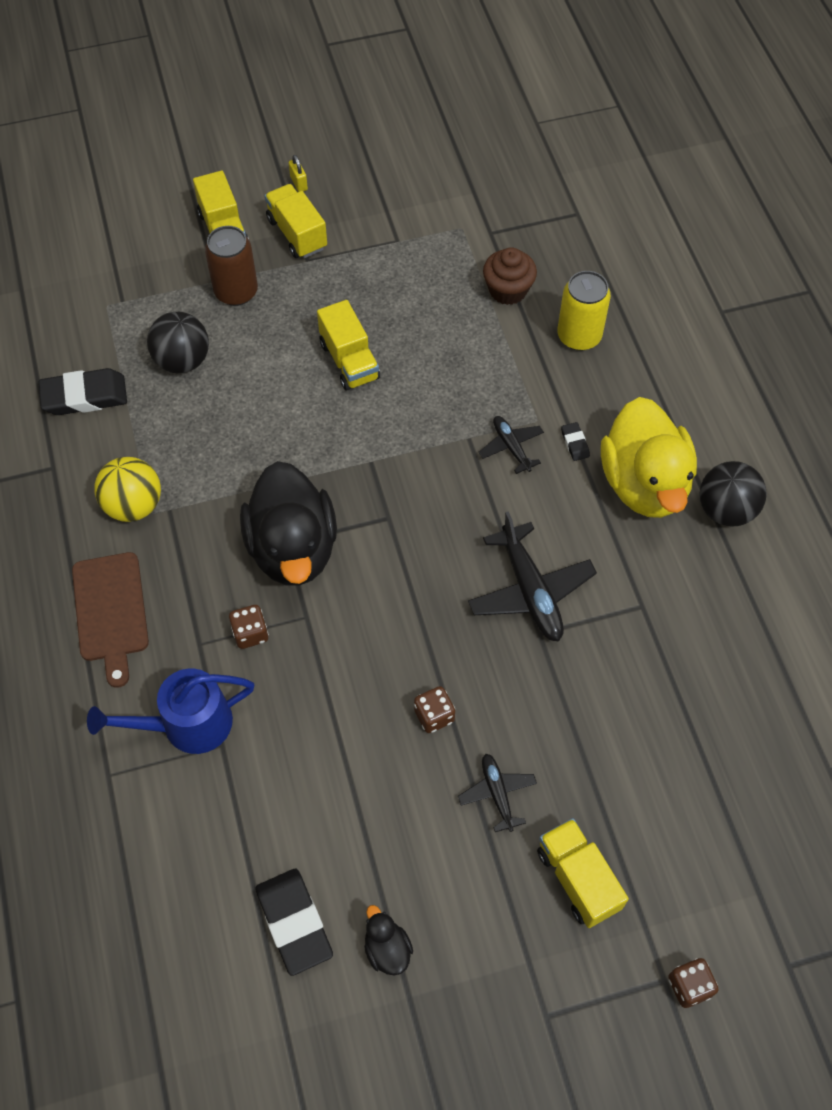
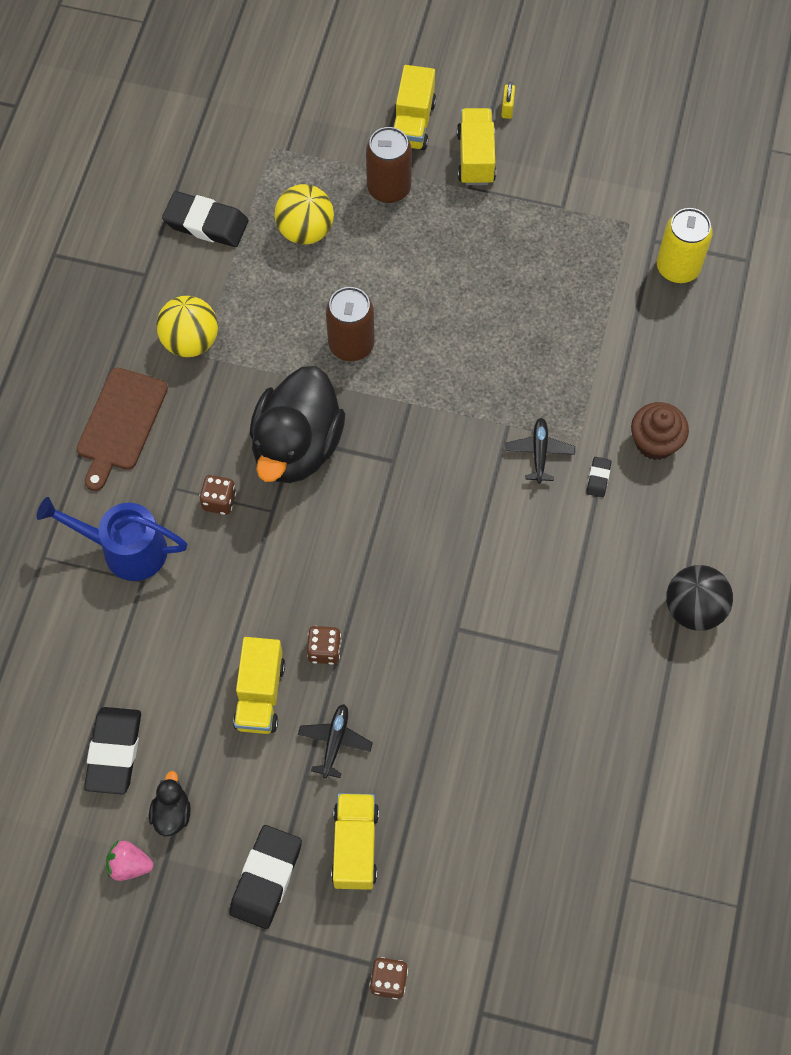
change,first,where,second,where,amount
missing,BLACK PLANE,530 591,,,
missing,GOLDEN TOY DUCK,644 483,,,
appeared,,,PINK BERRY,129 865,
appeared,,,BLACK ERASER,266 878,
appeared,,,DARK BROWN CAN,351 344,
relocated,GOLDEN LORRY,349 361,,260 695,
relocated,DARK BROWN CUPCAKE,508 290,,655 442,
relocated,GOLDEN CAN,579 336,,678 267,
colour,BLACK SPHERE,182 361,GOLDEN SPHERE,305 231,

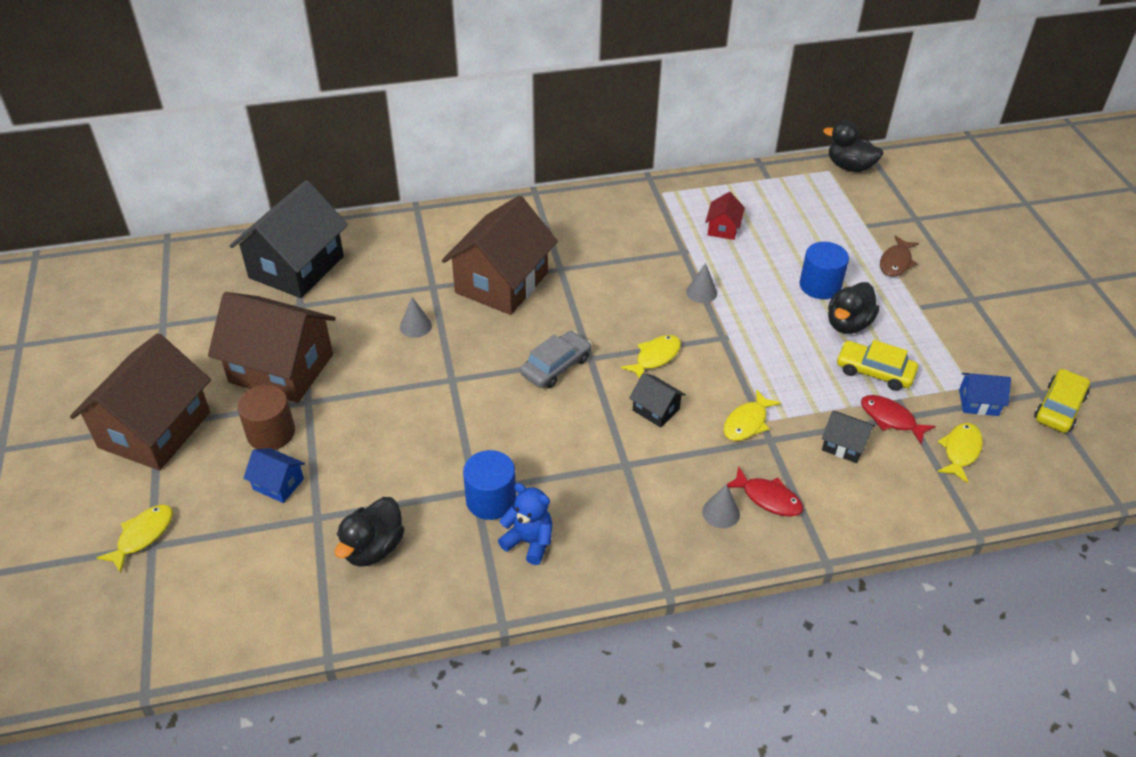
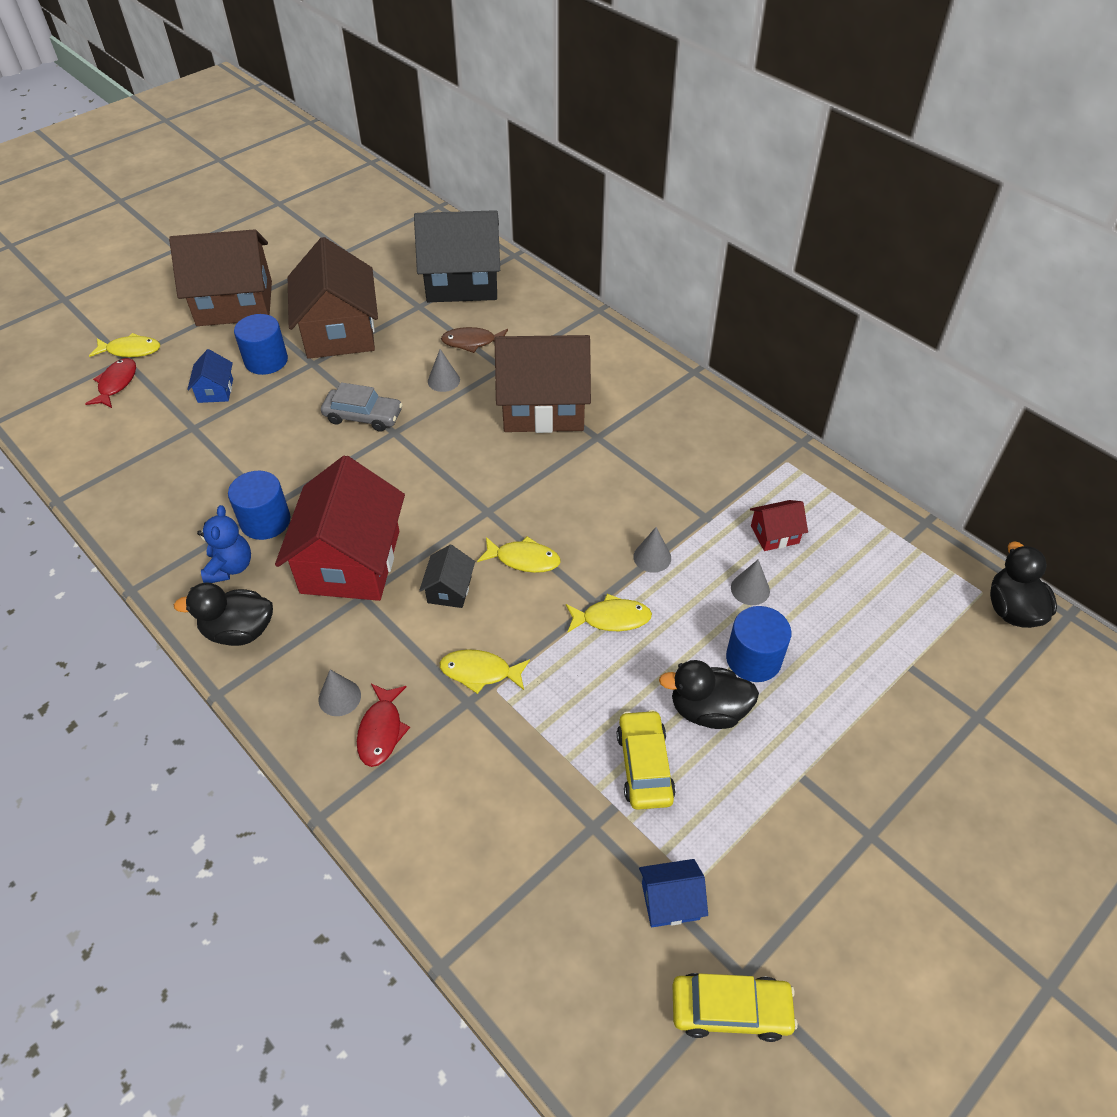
change,first,where,second,where,amount
missing,BLACK COTTAGE,844 445,,,
appeared,,,CRIMSON COTTAGE,350 562,
appeared,,,GREY SOLID CONE,750 589,
relocated,BLACK TOY DUCK,373 548,,239 631,
relocated,GREY TOY CAR,556 366,,363 416,
relocated,CRIMSON TOY FISH,890 419,,116 384,
relocated,DARK BROWN TOY FISH,896 262,,472 342,
relocated,GOLDEN TOY FISH,960 451,,612 618,
colour,DARK BROWN CYLINDER,271 433,COBALT CYLINDER,266 361,
spun,COBALT COTTAGE,978 402,,670 901,75 degrees counterclockwise

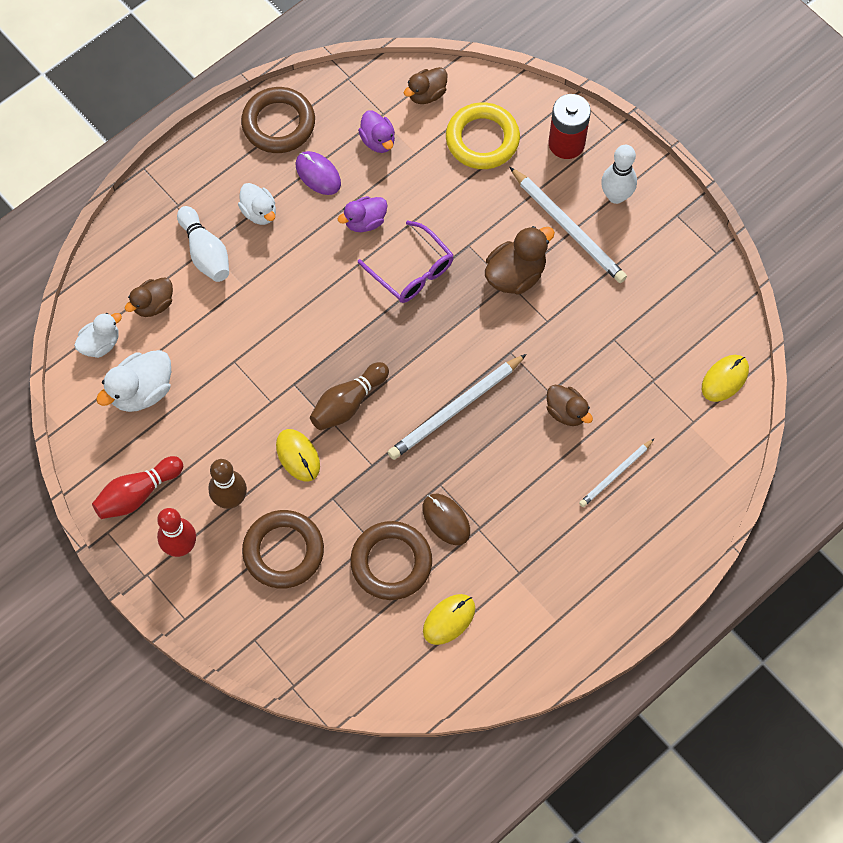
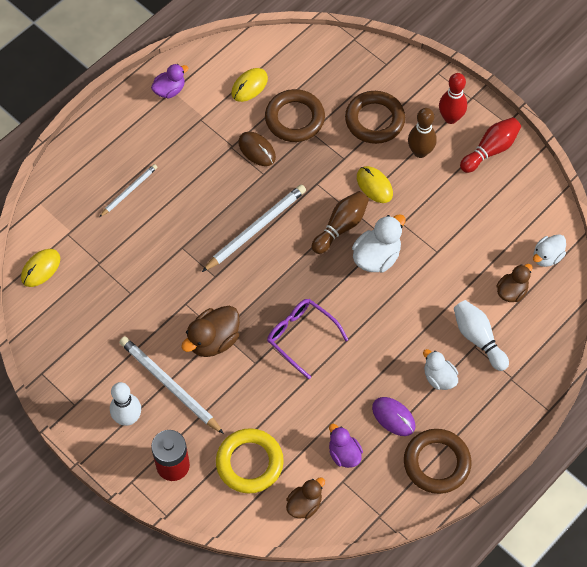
change,first,where,second,where,amount
missing,DARK BROWN TOY DUCK,566 412,,,
relocated,SNOW-WHITE TOY DUCK,142 391,,376 257,
relocated,ROYAL PURPLE TOY DUCK,365 221,,169 90,

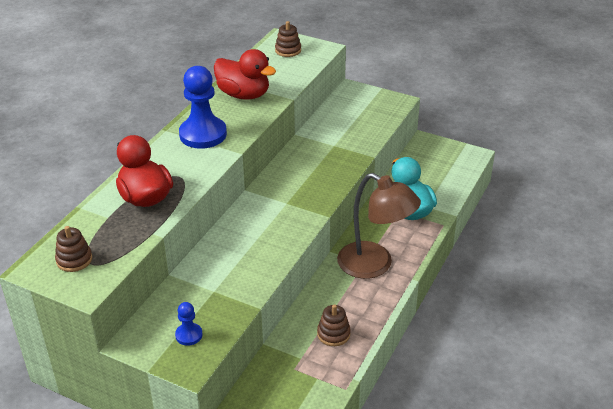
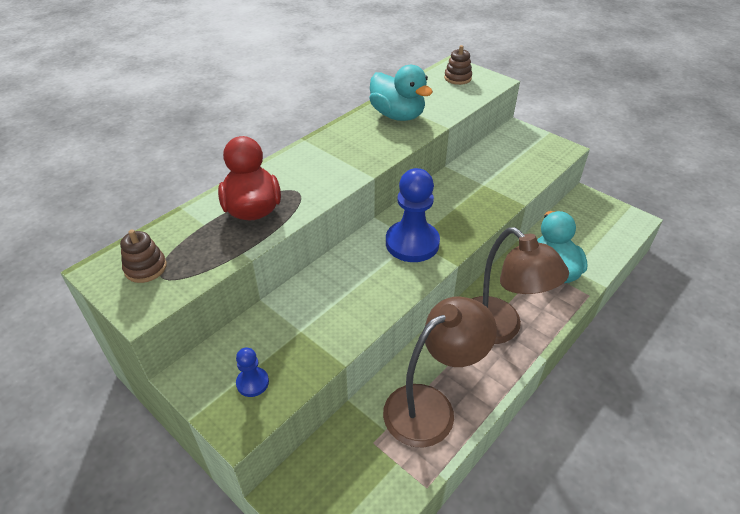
change,first,where,second,where,amount
relocated,COBALT PAWN,203 134,,412 243,
exchanged,DARK BROWN RING STACKER,333 334,DARK BROWN DESK LAMP,431 407,
colour,CRIMSON TOY DUCK,244 95,AQUA TOY DUCK,397 115,

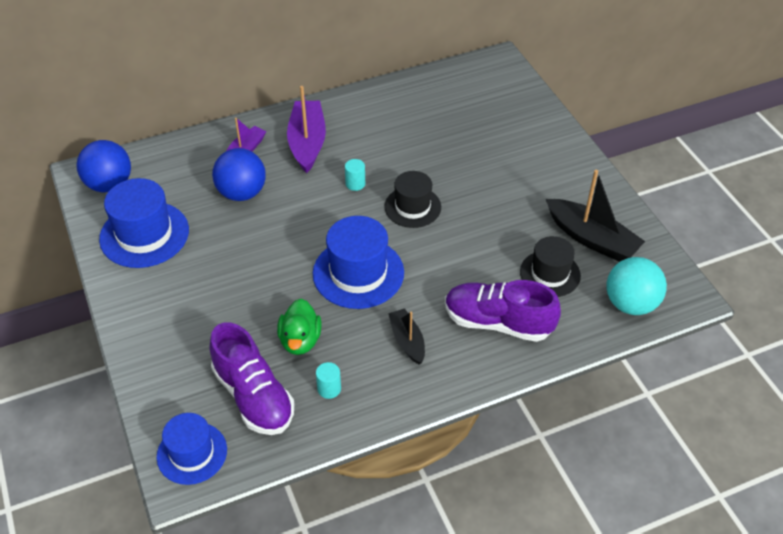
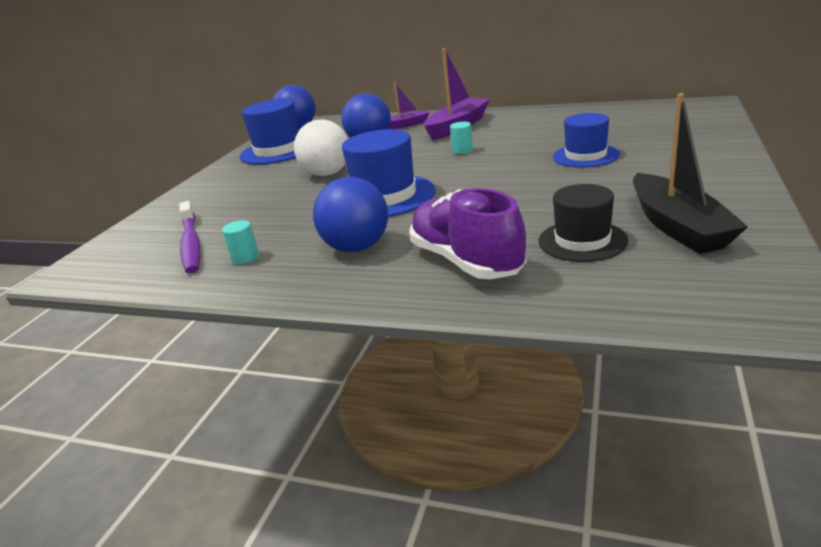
change,first,where,second,where,amount
missing,GREEN TOY DUCK,300 340,,,
missing,BLACK TOP HAT,412 207,,,
missing,AQUA SPHERE,630 304,,,
appeared,,,SNOW-WHITE SPHERE,327 174,
relocated,COBALT TOP HAT,192 453,,585 156,
exchanged,ROYAL PURPLE LACE-UP SHOE,253 396,ROYAL PURPLE DENTAL BRUSH,191 244,
exchanged,BLACK BOAT,407 341,COBALT SPHERE,357 248,

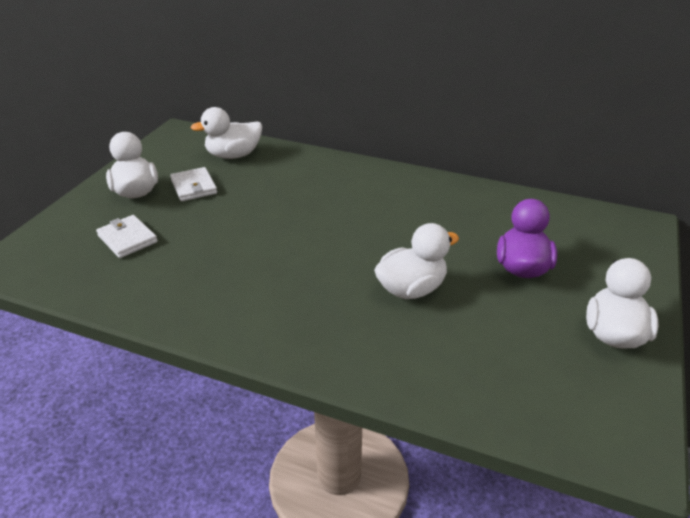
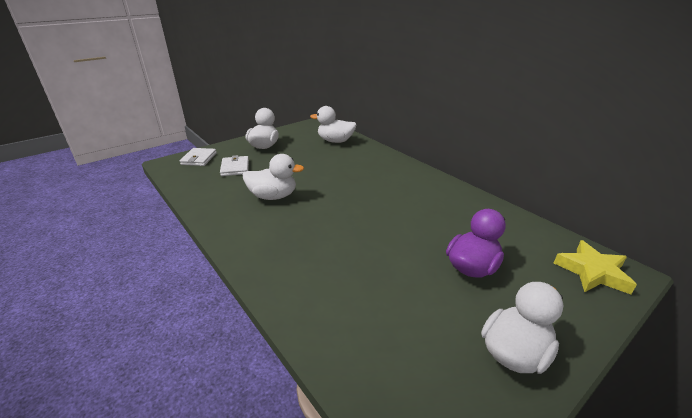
change,first,where,second,where,amount
appeared,,,GOLDEN STAR,592 272,
relocated,SNOW-WHITE WALLET,194 187,,199 159,
relocated,SNOW-WHITE TOY DUCK,411 289,,273 196,

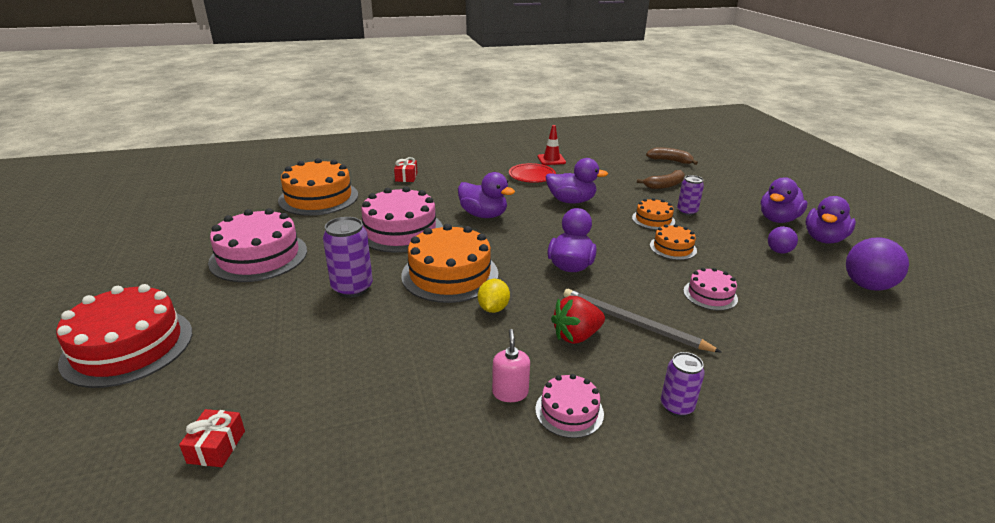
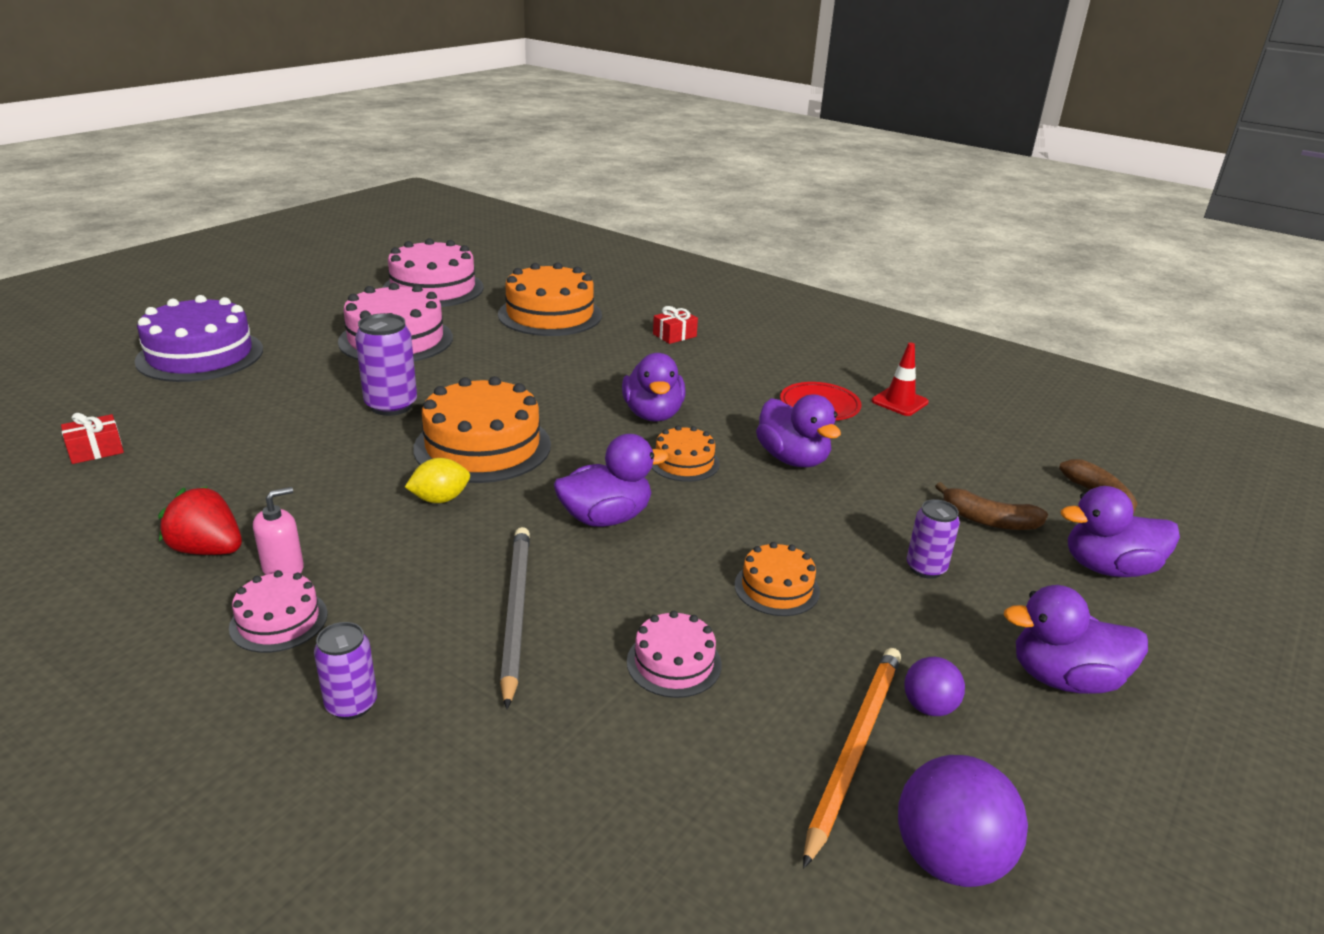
change,first,where,second,where,amount
appeared,,,ORANGE WOODEN PENCIL,854 748,
relocated,PINK LAYER CAKE,400 230,,433 288,
relocated,CRIMSON BERRY,576 336,,208 550,
relocated,ORANGE LAYER CAKE,653 219,,684 462,
relocated,ROYAL PURPLE TOY DUCK,824 239,,1108 568,
colour,CRIMSON LAYER CAKE,128 346,ROYAL PURPLE LAYER CAKE,200 355,

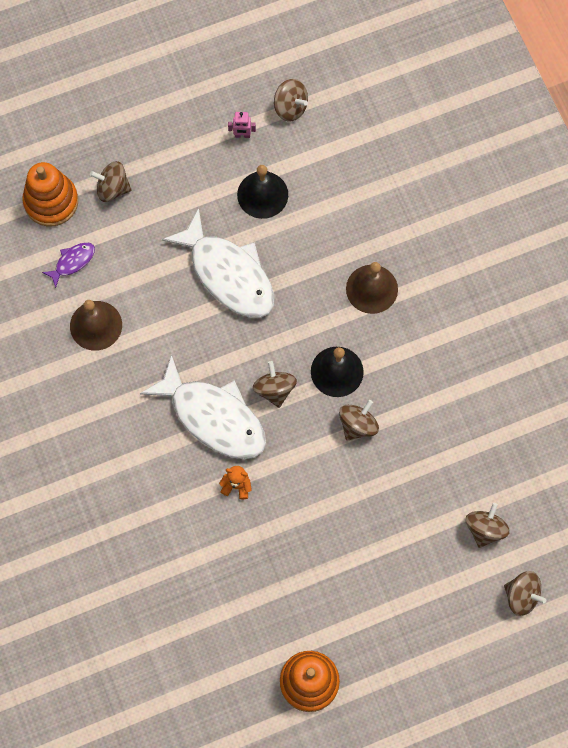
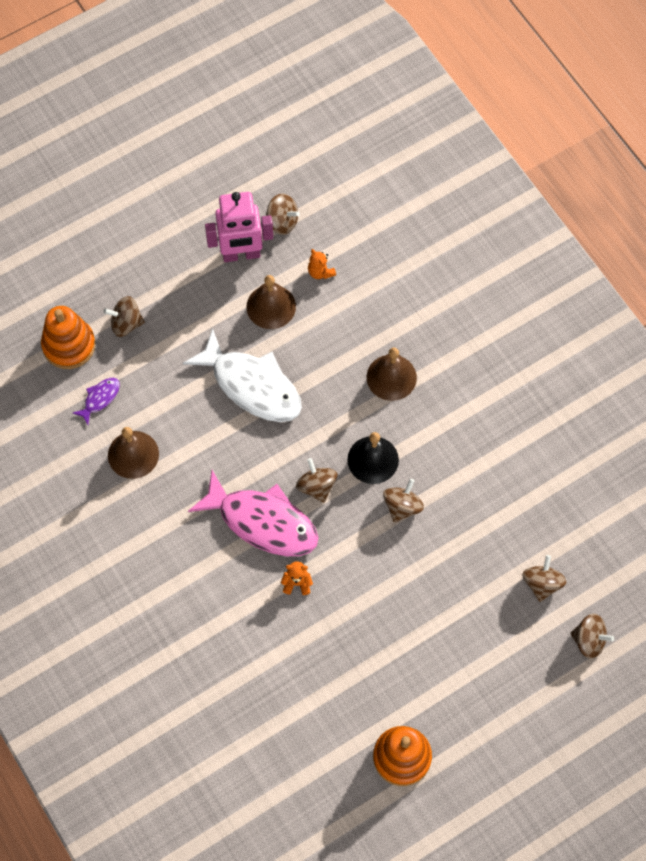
change,first,where,second,where,amount
appeared,,,ORANGE STUFFED BEAR,320 272,
colour,SNOW-WHITE TOY FISH,213 417,PINK TOY FISH,262 522,
colour,BLACK HAND BELL,262 194,DARK BROWN HAND BELL,271 306,
size,PINK ROBOT FIGURE,242 135,,241 254,x2.49

